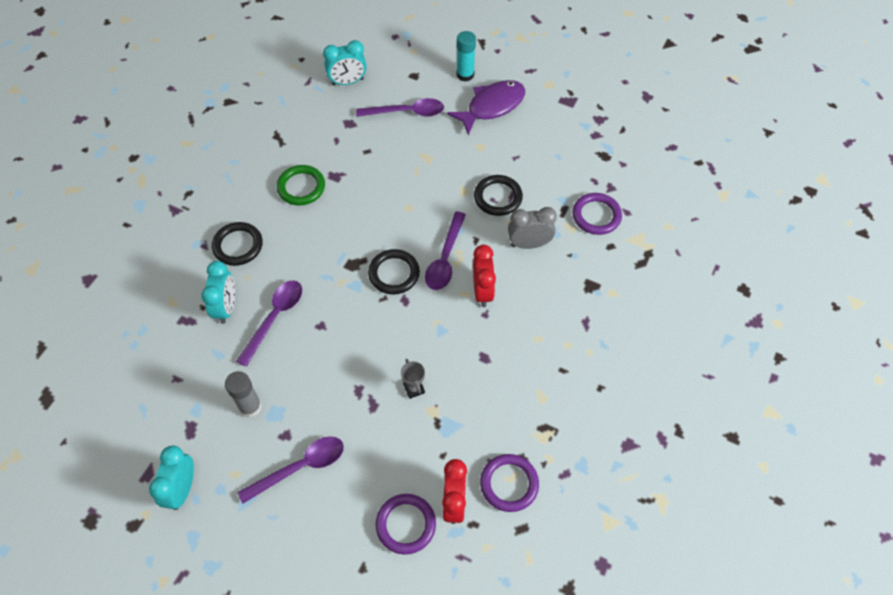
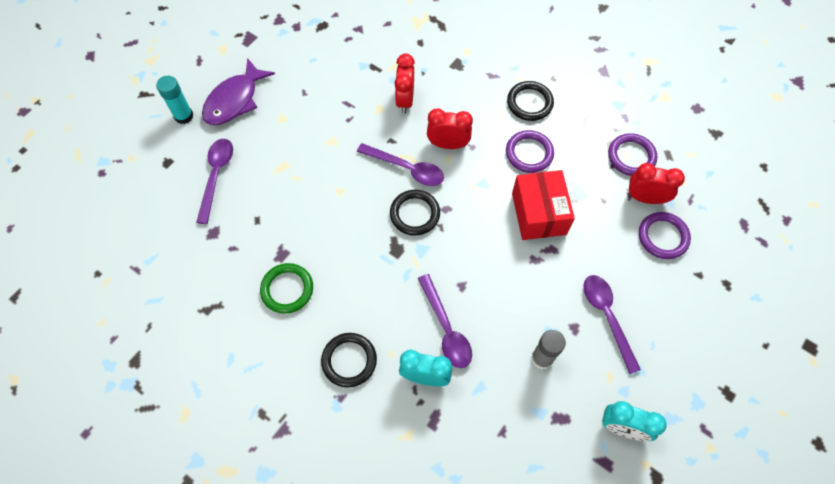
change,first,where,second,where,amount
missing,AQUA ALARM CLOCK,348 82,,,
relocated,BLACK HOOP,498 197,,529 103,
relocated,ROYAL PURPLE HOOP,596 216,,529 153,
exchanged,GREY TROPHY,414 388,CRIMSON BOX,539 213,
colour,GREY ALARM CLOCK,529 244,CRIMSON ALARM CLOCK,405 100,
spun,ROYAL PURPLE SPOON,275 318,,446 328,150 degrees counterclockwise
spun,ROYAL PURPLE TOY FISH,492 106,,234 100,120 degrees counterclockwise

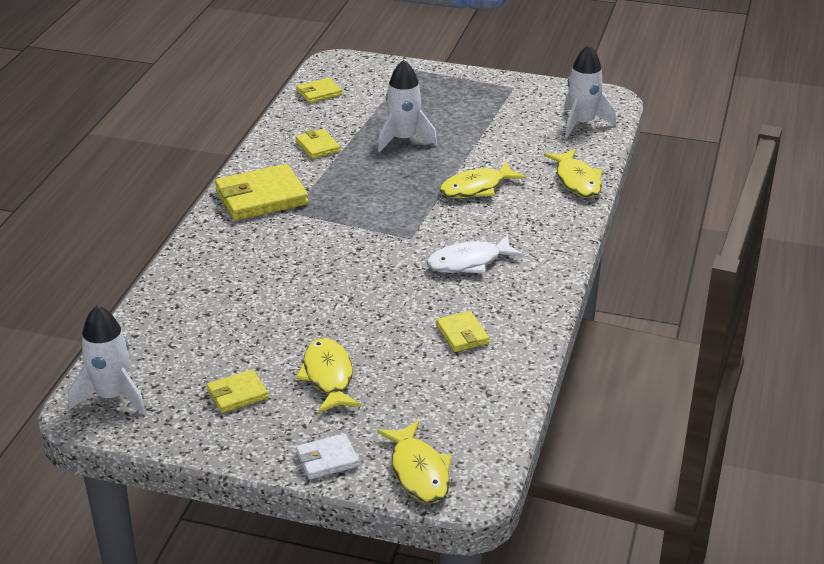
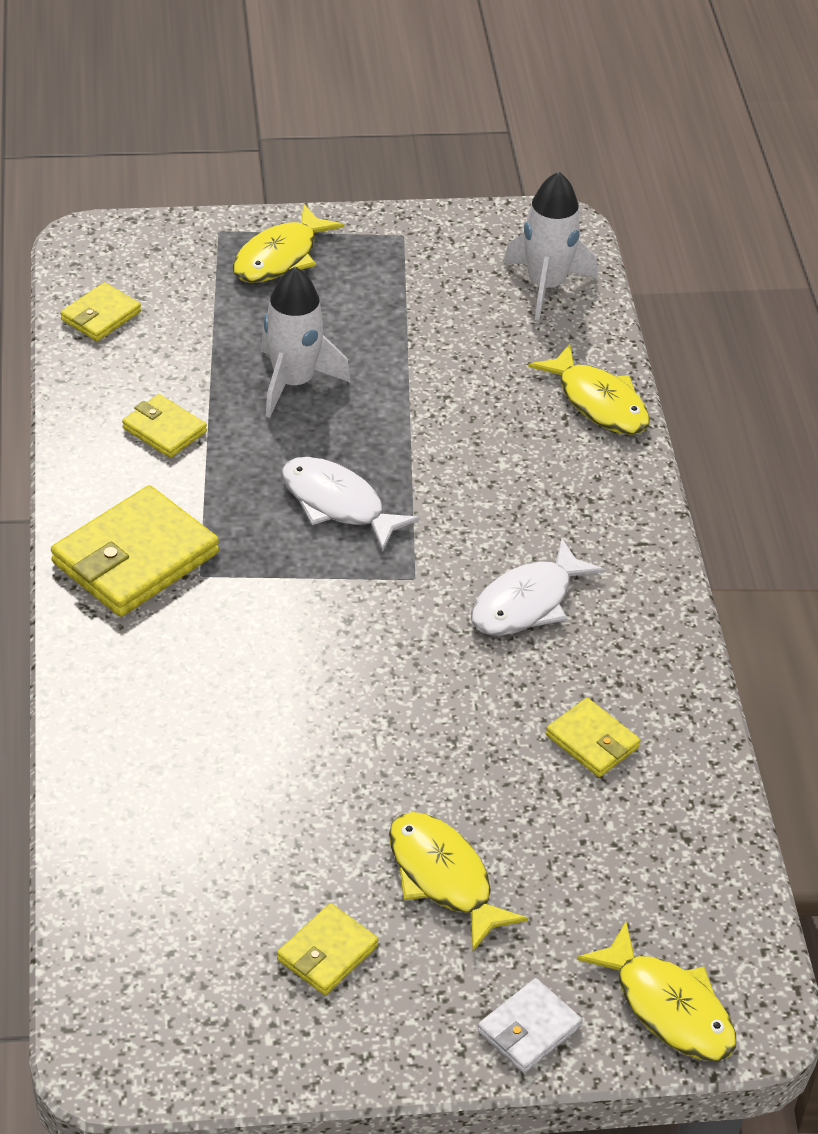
change,first,where,second,where,amount
missing,SNOW-WHITE ROCKET,112 396,,,
appeared,,,SNOW-WHITE TOY FISH,337 504,
relocated,GOLDEN TOY FISH,476 188,,280 257,

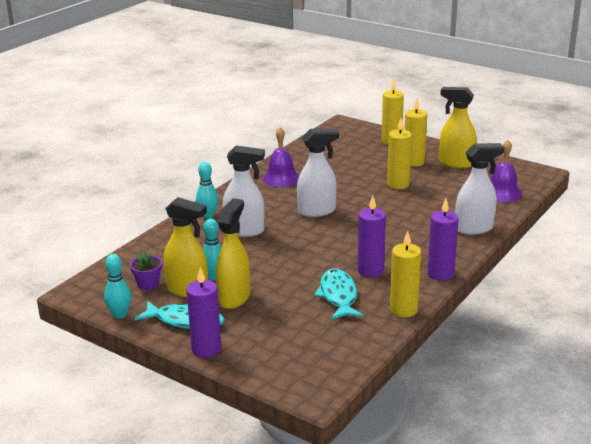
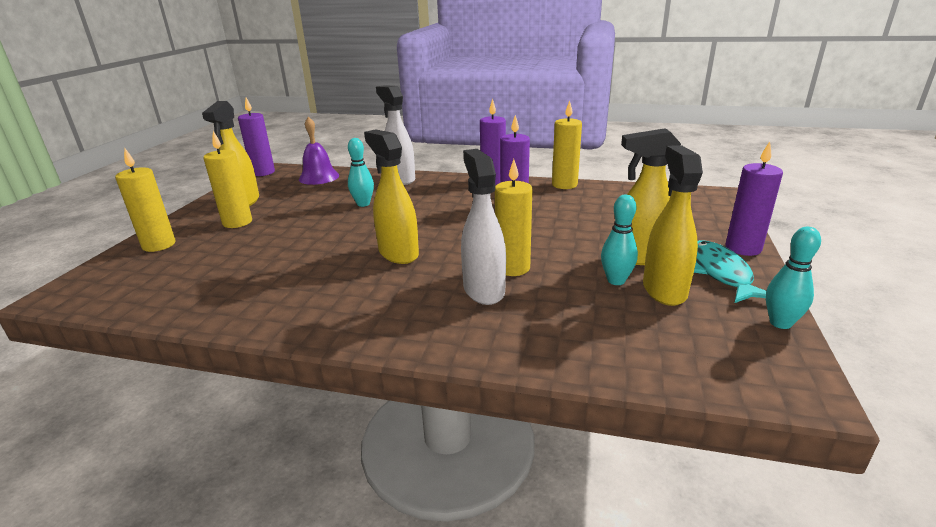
change,first,where,second,where,amount
missing,ROYAL PURPLE POTTED PLANT,148 284,,,
missing,ROYAL PURPLE HAND BELL,281 178,,,
missing,AQUA TOY FISH,338 296,,,
appeared,,,ROYAL PURPLE PILLAR CANDLE,263 172,
relocated,AQUA SKITTLE,208 215,,363 204,
relocated,GOLDEN PILLAR CANDLE,398 184,,512 268,
colour,SNOW-WHITE SPRAY CLEANER,317 211,GOLDEN SPRAY CLEANER,398 253,

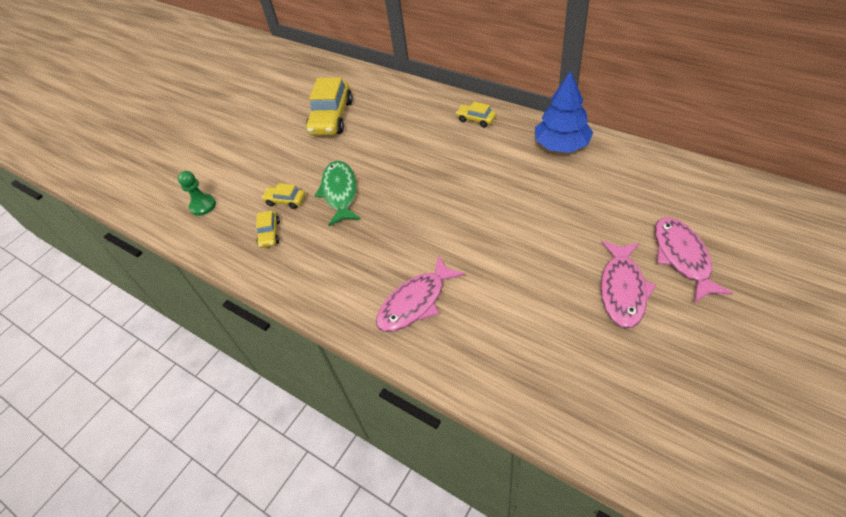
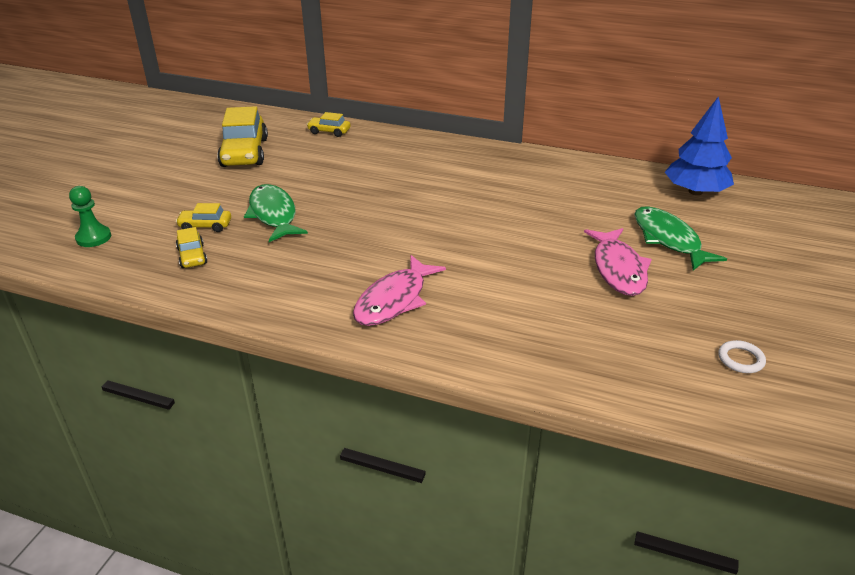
change,first,where,second,where,amount
appeared,,,SNOW-WHITE HOOP,740 359,
relocated,GOLDEN TOY CAR,476 119,,329 131,
relocated,COBALT TOY TREE,561 145,,695 192,
colour,PINK TOY FISH,682 257,GREEN TOY FISH,668 239,

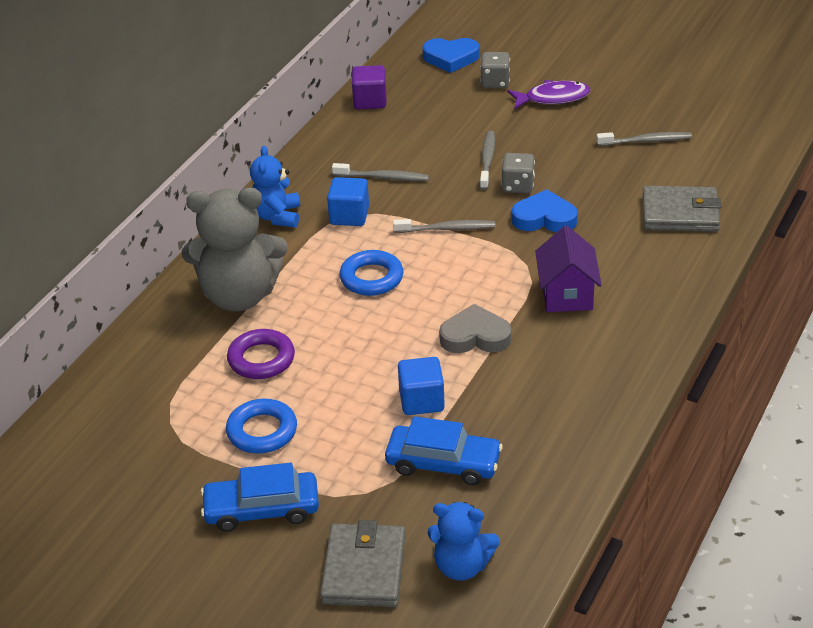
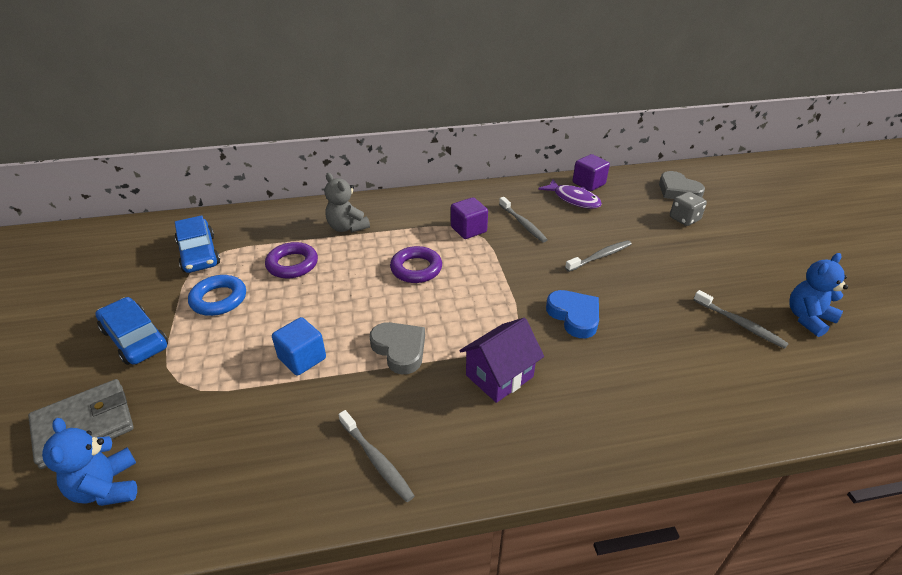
change,first,where,second,where,amount
missing,GREY GAME DIE,517 186,,,
missing,GREY WALLET,680 213,,,
relocated,COBALT STUFFED BEAR,277 216,,808 318,
relocated,COBALT TOY CAR,443 463,,199 254,
relocated,GREY DENTAL BRUSH,447 229,,376 460,
relocated,ROYAL PURPLE TOY FISH,553 98,,573 199,
colour,COBALT SOLID CUBE,349 216,ROYAL PURPLE SOLID CUBE,468 230,
colour,COBALT HOOP,371 278,ROYAL PURPLE HOOP,416 269,
colour,COBALT LOVE HEART,451 58,GREY LOVE HEART,678 191,
size,GREY STUFFED BEAR,239 296,,347 227,x0.57

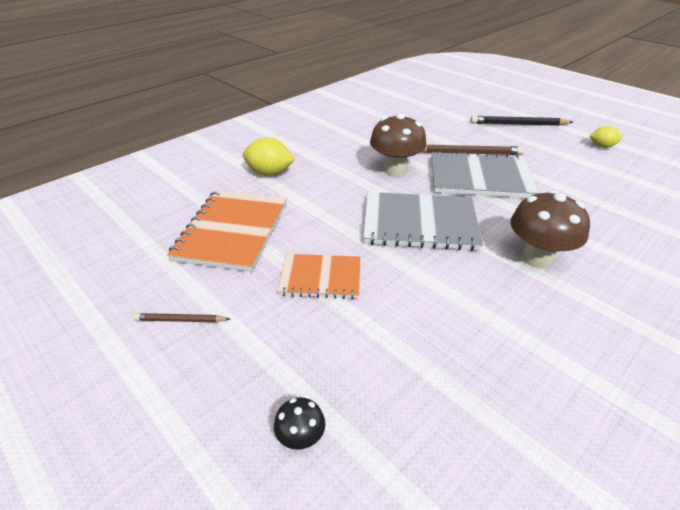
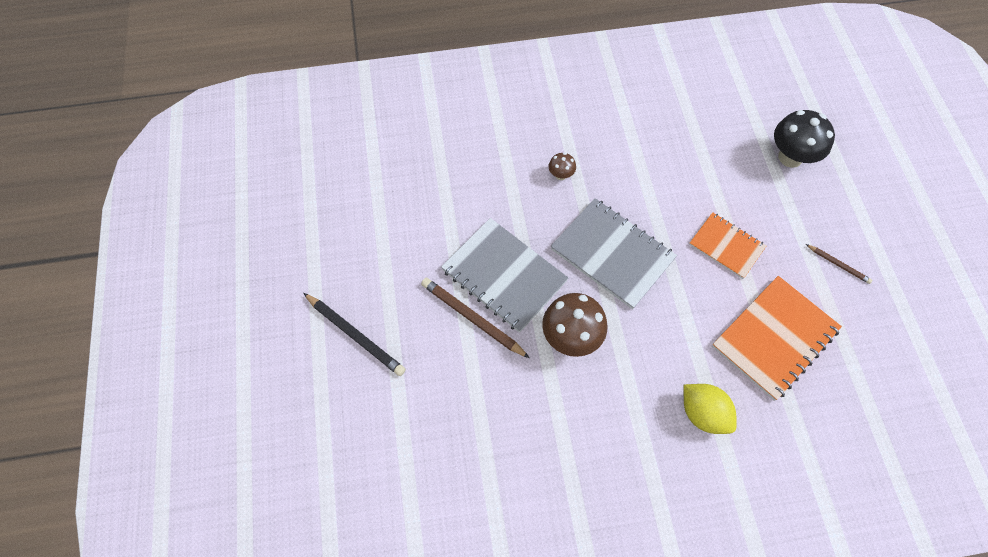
change,first,where,second,where,amount
missing,GOLDEN CITRUS FRUIT,602 146,,,
size,BLACK TOADSTOOL,301 438,,790 157,x2.04
size,DARK BROWN TOADSTOOL,537 258,,561 175,x0.49

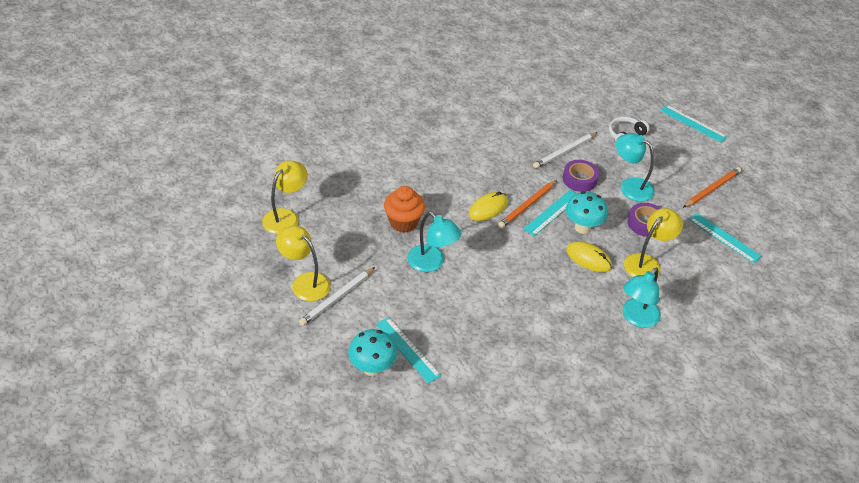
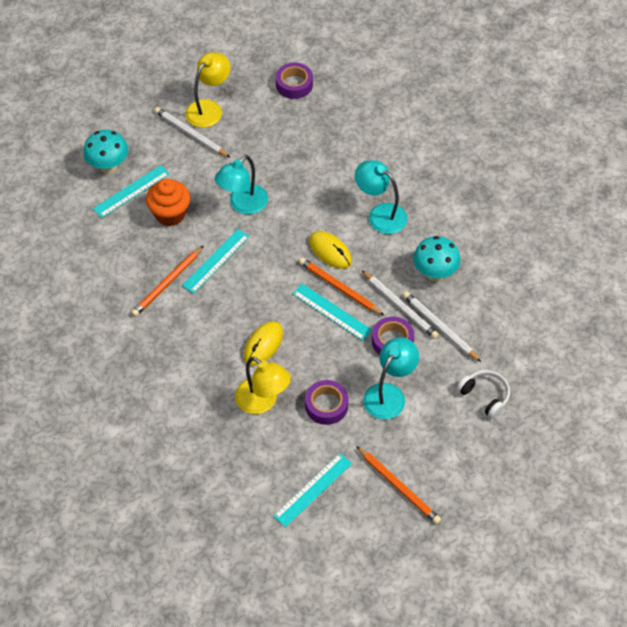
change,first,where,second,where,amount
appeared,,,ORANGE WOODEN PENCIL,167 283,
appeared,,,SNOW-WHITE WOODEN PENCIL,400 306,
relocated,ORANGE CUPCAKE,403 222,,170 214,
relocated,AQUA TOADSTOOL,582 227,,435 274,
relocated,AQUA DESK LAMP,636 318,,380 214,
relocated,AQUA MEASURING STICK,693 123,,216 261,
exchanged,GOLDEN DESK LAMP,286 217,ROYAL PURPLE ROLL OF TAPE,294 84,

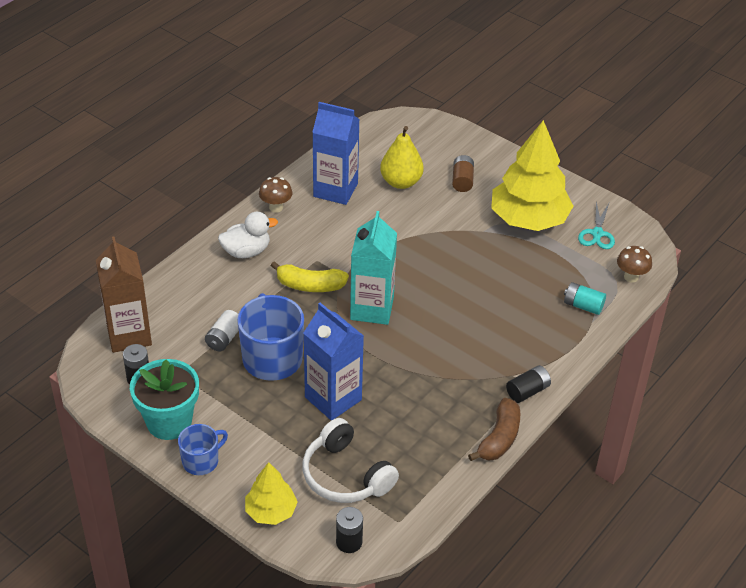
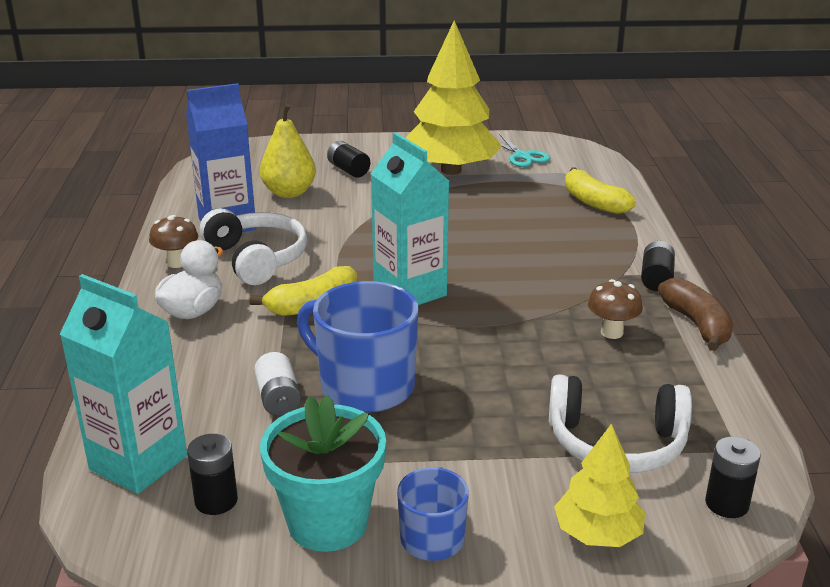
change,first,where,second,where,amount
missing,COBALT JUICE CARTON,333 398,,,
appeared,,,SNOW-WHITE HEADSET,257 258,
relocated,DARK BROWN TOADSTOOL,631 277,,611 332,
exchanged,AQUA BATTERY,583 306,GOLDEN BANANA FRUIT,593 202,
colour,DARK BROWN JUICE CARTON,129 335,AQUA JUICE CARTON,138 463,
colour,DARK BROWN BATTERY,462 181,BLACK BATTERY,348 170,

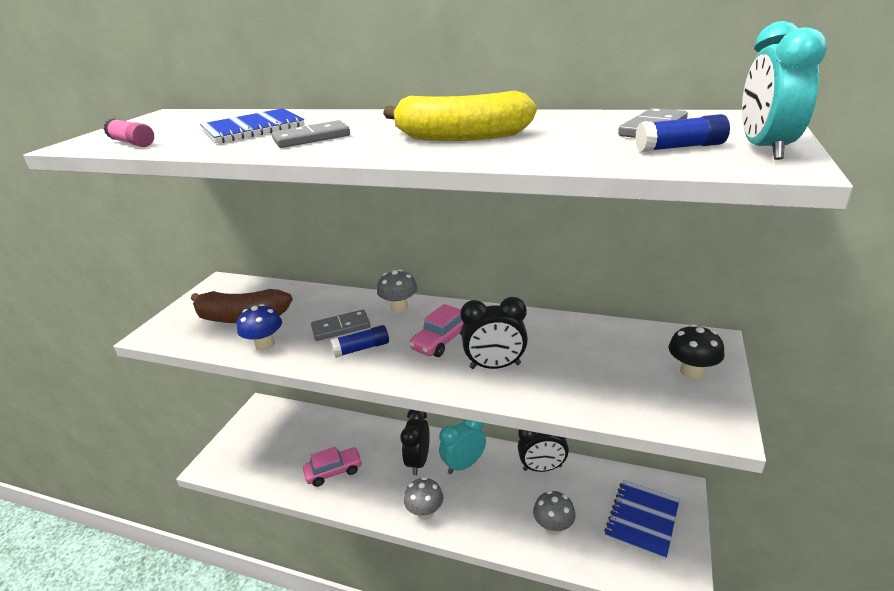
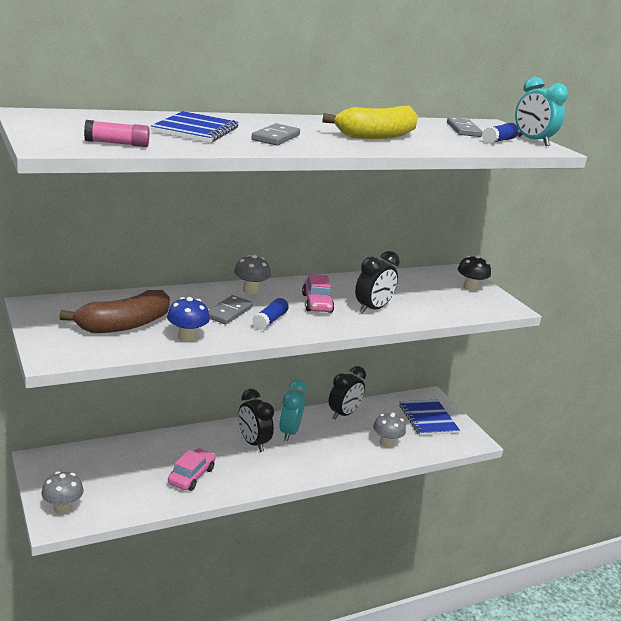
change,first,where,second,where,amount
relocated,GREY TOADSTOOL,425 512,,62 508,

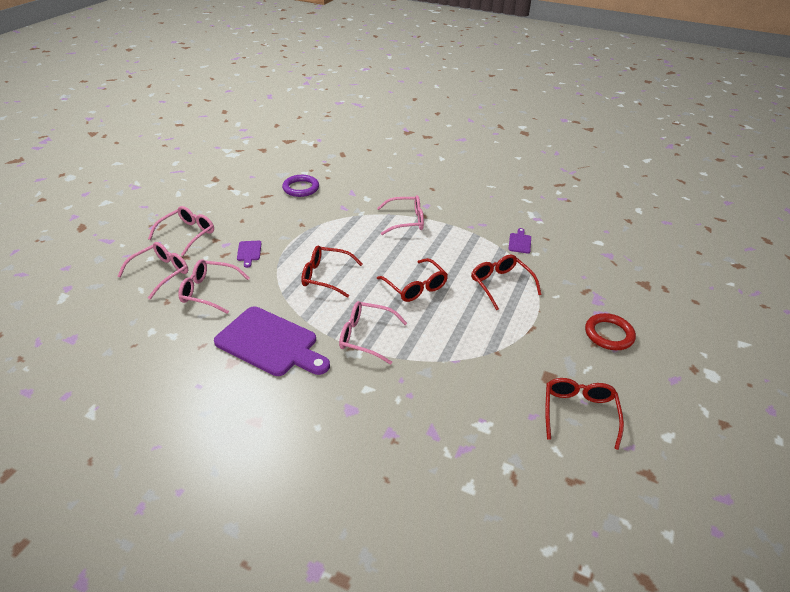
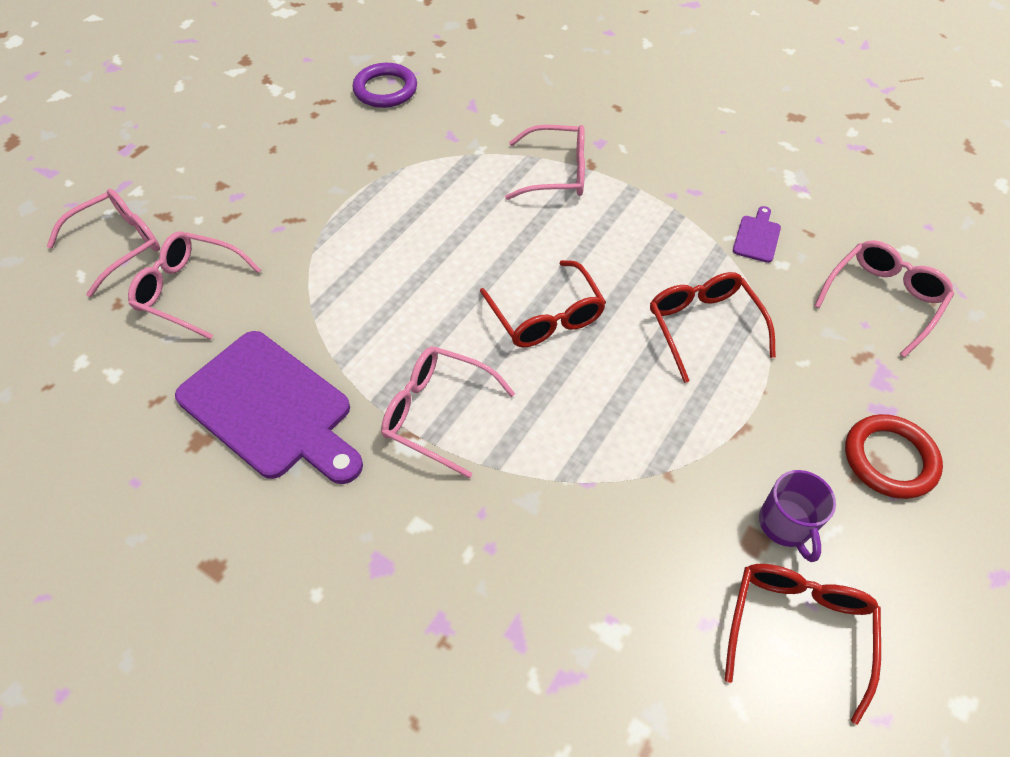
change,first,where,second,where,amount
missing,ROYAL PURPLE CHOPPING BOARD,249 252,,,
missing,CRIMSON EYEGLASSES,325 276,,,
appeared,,,ROYAL PURPLE MUG,785 525,
relocated,PINK EYEGLASSES,188 234,,883 299,

